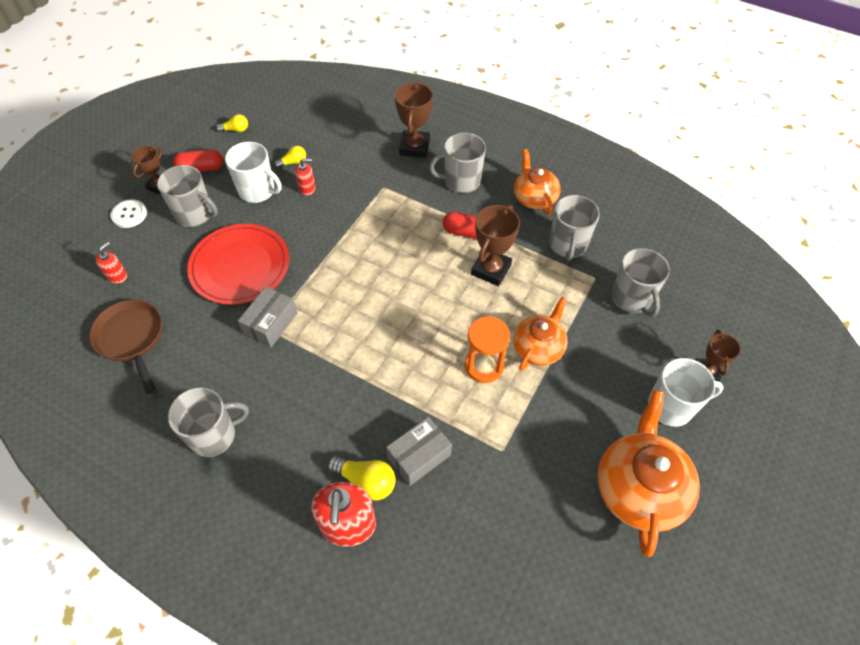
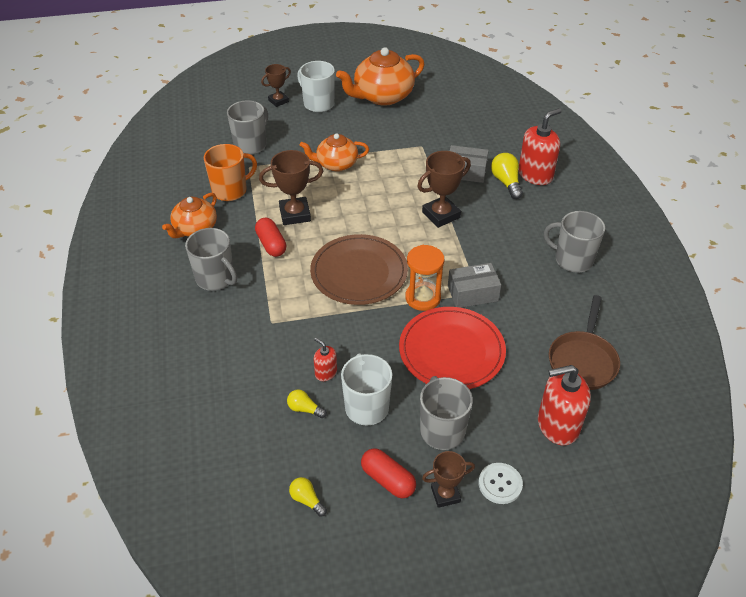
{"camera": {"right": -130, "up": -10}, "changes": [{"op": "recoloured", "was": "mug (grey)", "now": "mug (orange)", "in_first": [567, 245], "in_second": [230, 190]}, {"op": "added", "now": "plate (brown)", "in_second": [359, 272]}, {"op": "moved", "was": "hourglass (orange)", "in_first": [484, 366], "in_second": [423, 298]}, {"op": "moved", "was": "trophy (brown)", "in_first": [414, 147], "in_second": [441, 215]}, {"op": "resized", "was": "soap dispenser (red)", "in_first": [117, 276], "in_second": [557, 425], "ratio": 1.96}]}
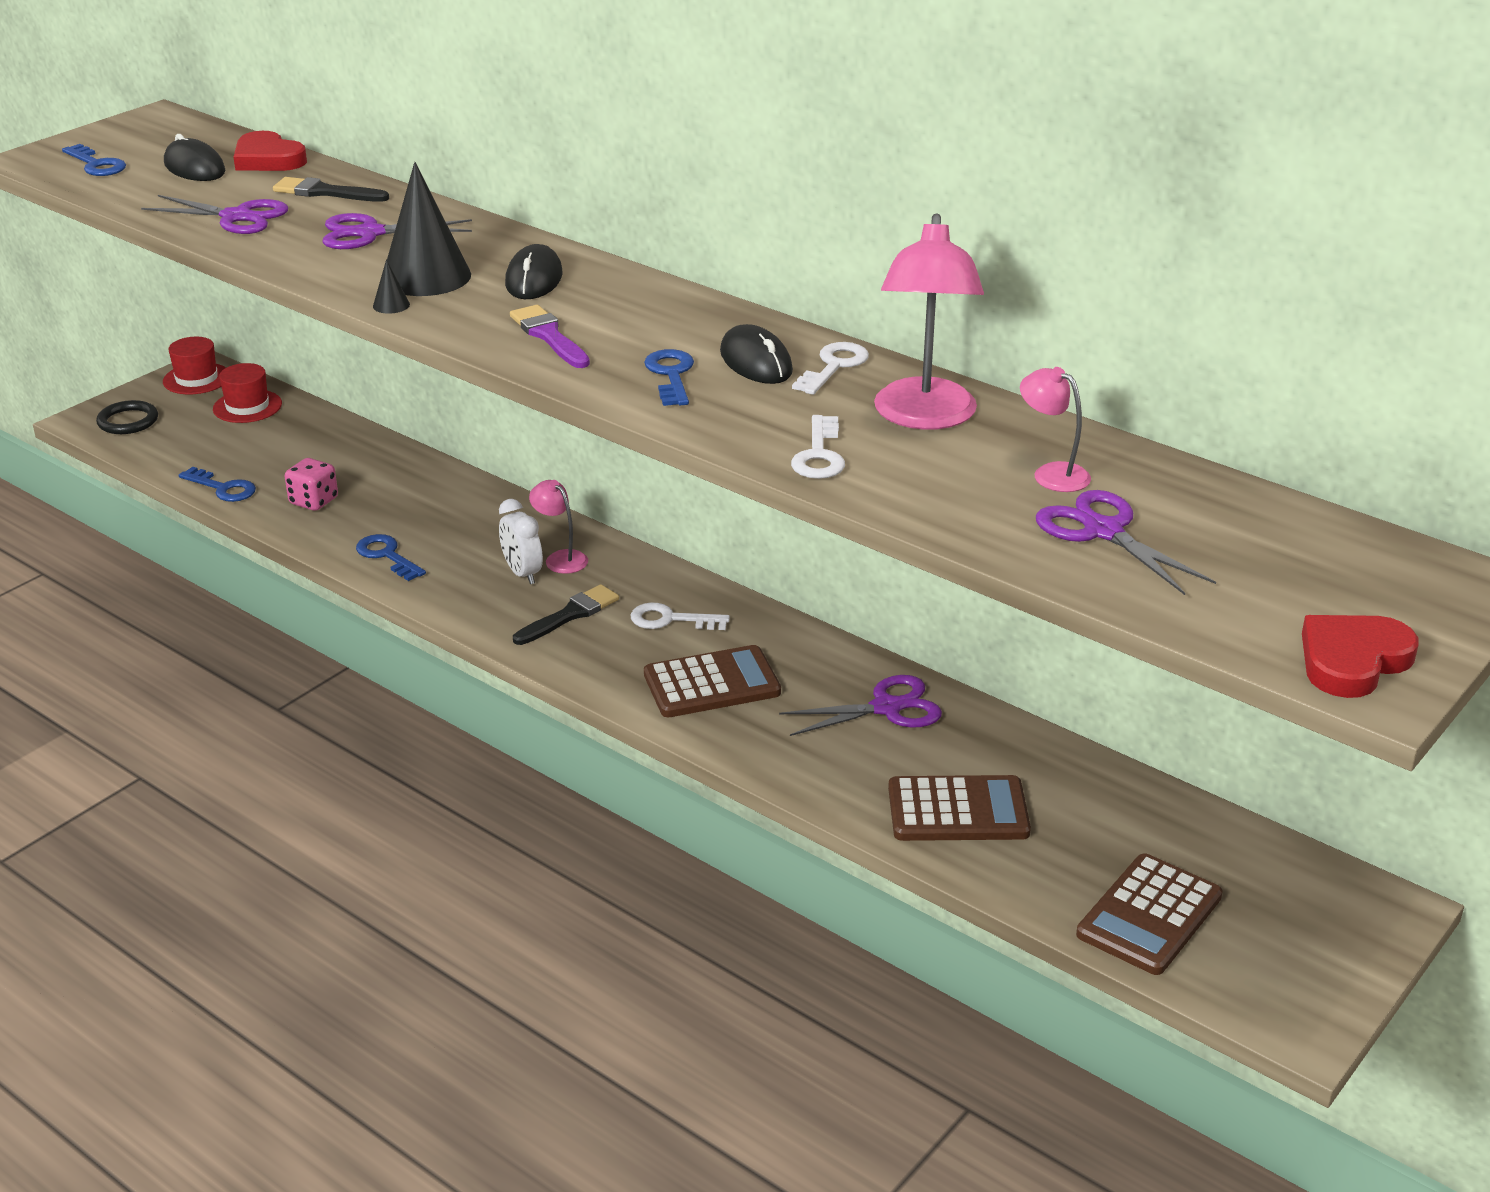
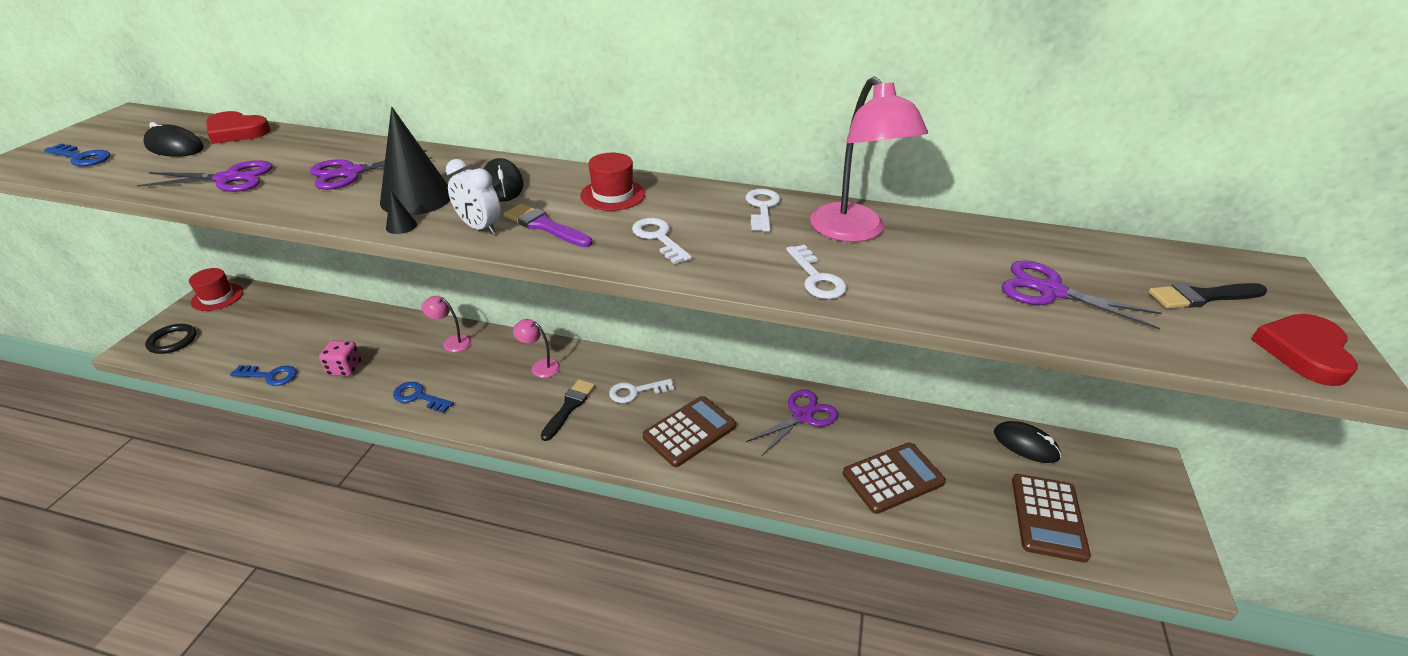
{"camera": {"right": -25, "up": 5}, "changes": [{"op": "moved", "was": "lamp (pink)", "in_first": [1051, 473], "in_second": [452, 342]}, {"op": "moved", "was": "clock (white)", "in_first": [522, 573], "in_second": [480, 227]}, {"op": "moved", "was": "hat (red)", "in_first": [247, 406], "in_second": [613, 195]}, {"op": "recoloured", "was": "key (blue)", "now": "key (white)", "in_first": [671, 375], "in_second": [658, 238]}, {"op": "moved", "was": "mouse (black)", "in_first": [756, 362], "in_second": [1025, 444]}, {"op": "moved", "was": "brush (black)", "in_first": [325, 192], "in_second": [1202, 297]}]}
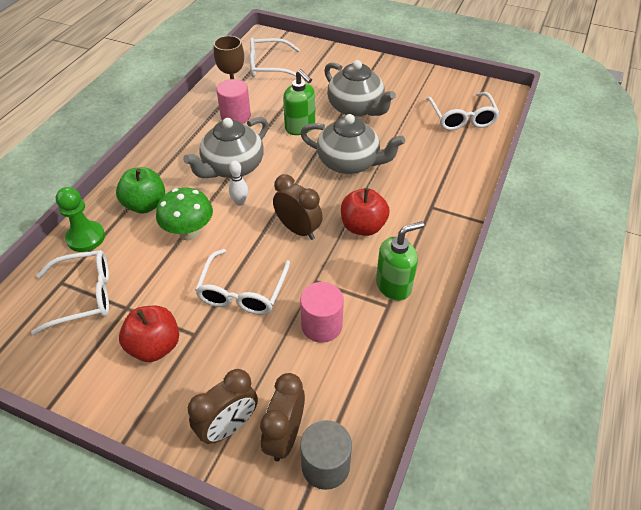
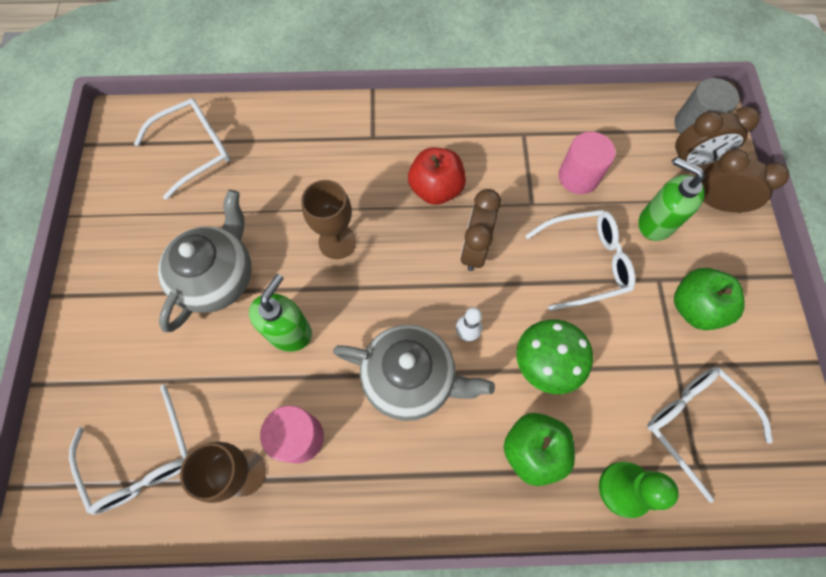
{"camera": {"right": -115, "up": 20}, "changes": [{"op": "replaced", "was": "teapot (grey)", "now": "goblet (brown)", "in_first": [349, 163], "in_second": [337, 242]}, {"op": "moved", "was": "soap dispenser (green)", "in_first": [394, 285], "in_second": [655, 222]}, {"op": "recoloured", "was": "apple (red)", "now": "apple (green)", "in_first": [155, 346], "in_second": [694, 307]}]}
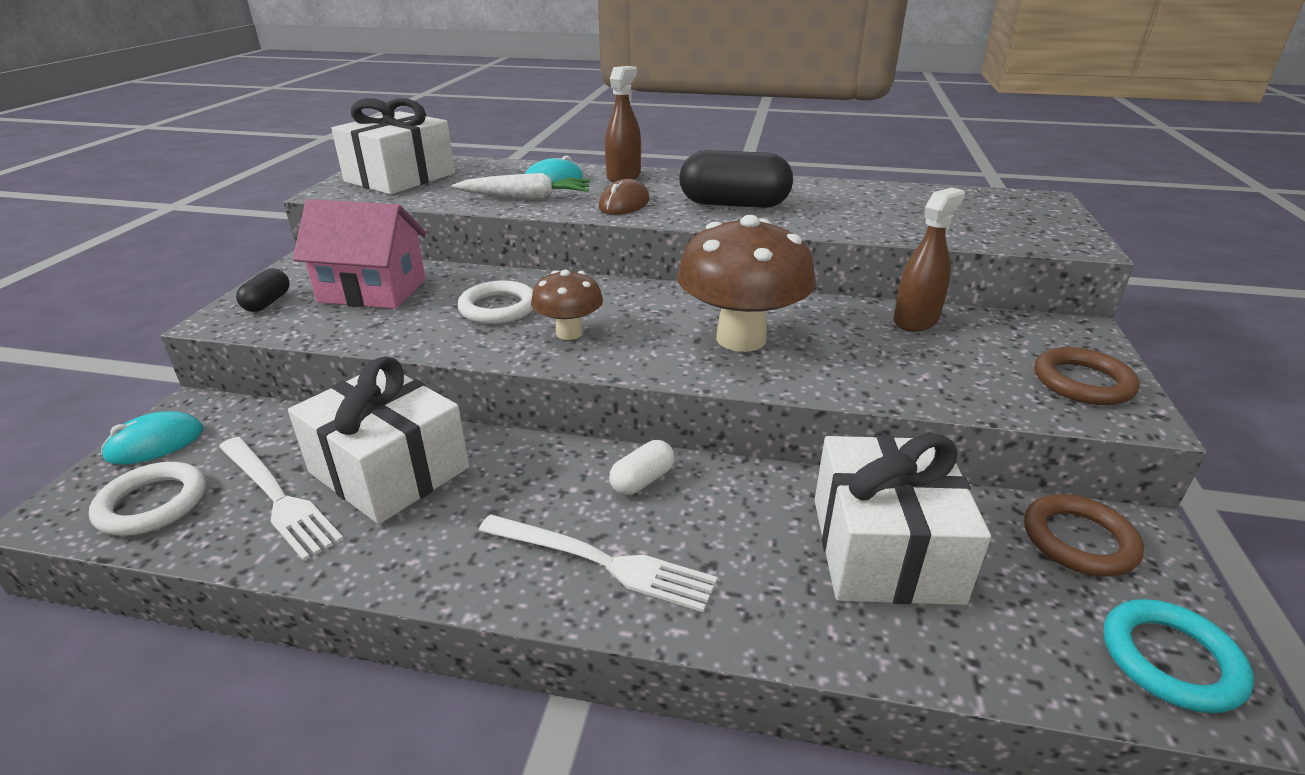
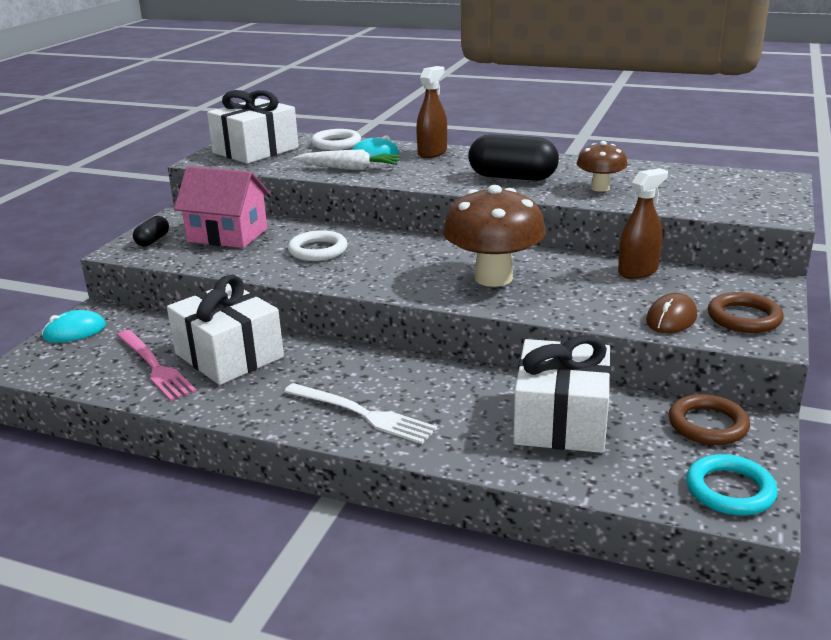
{"camera": {"right": 10, "up": -5}, "changes": [{"op": "recoloured", "was": "fork (white)", "now": "fork (pink)", "in_first": [277, 497], "in_second": [154, 366]}, {"op": "moved", "was": "ring (white)", "in_first": [152, 504], "in_second": [336, 143]}, {"op": "moved", "was": "mushroom (brown)", "in_first": [569, 333], "in_second": [600, 188]}, {"op": "moved", "was": "mouse (brown)", "in_first": [624, 204], "in_second": [671, 318]}, {"op": "removed", "was": "capsule (white)", "in_first": [642, 480]}]}
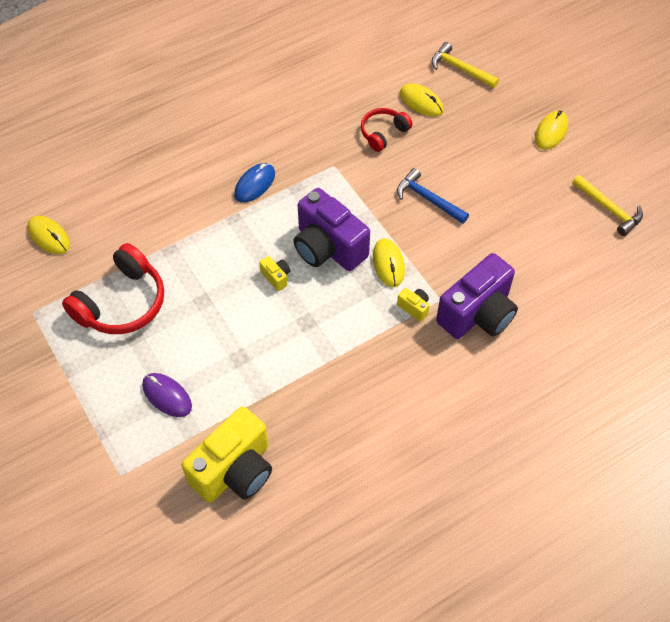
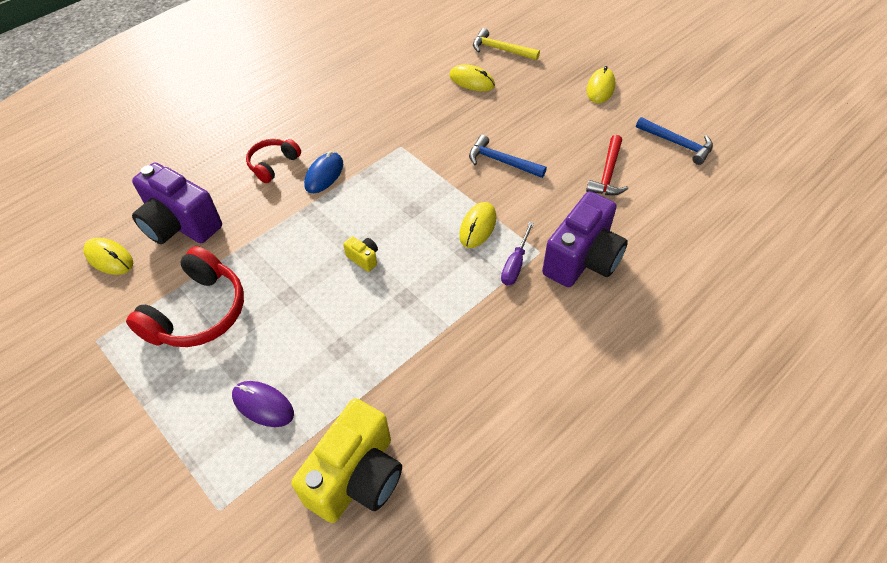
{"camera": {"right": -10, "up": -5}, "changes": [{"op": "moved", "was": "camera (purple)", "in_first": [328, 248], "in_second": [180, 225]}, {"op": "moved", "was": "headphones (red)", "in_first": [383, 133], "in_second": [273, 164]}, {"op": "turned", "was": "mouse (yellow)", "in_first": [388, 264], "in_second": [477, 227], "clockwise": 45}, {"op": "replaced", "was": "camera (yellow)", "now": "screwdriver (purple)", "in_first": [414, 308], "in_second": [515, 264]}, {"op": "added", "now": "hammer (red)", "in_second": [608, 173]}, {"op": "recoloured", "was": "hammer (yellow)", "now": "hammer (blue)", "in_first": [609, 209], "in_second": [677, 144]}]}
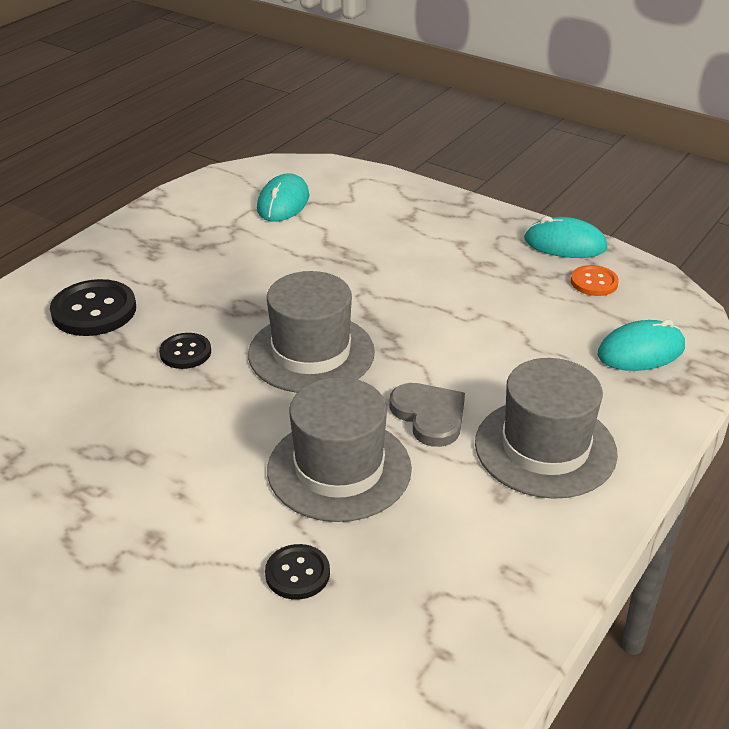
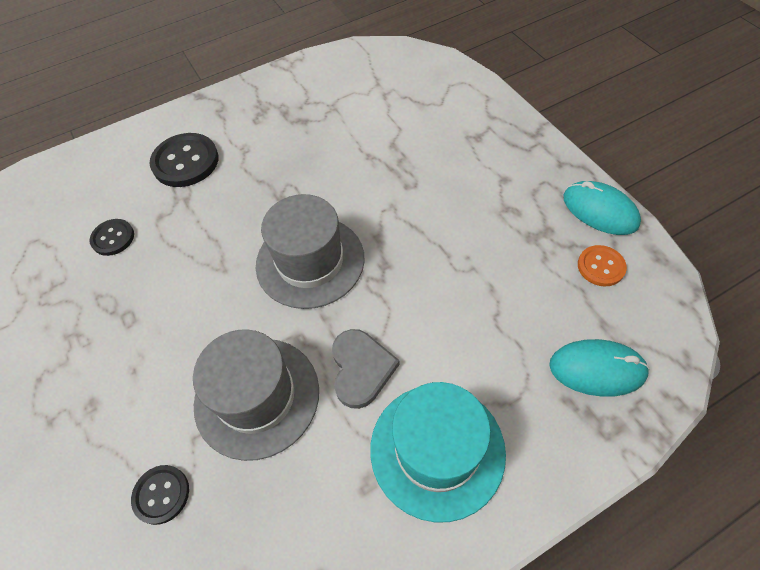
{"camera": {"right": 30, "up": 20}, "changes": [{"op": "moved", "was": "button (black)", "in_first": [185, 352], "in_second": [113, 238]}, {"op": "recoloured", "was": "hat (grey)", "now": "hat (turquoise)", "in_first": [545, 448], "in_second": [437, 450]}, {"op": "removed", "was": "mouse (turquoise)", "in_first": [283, 203]}]}
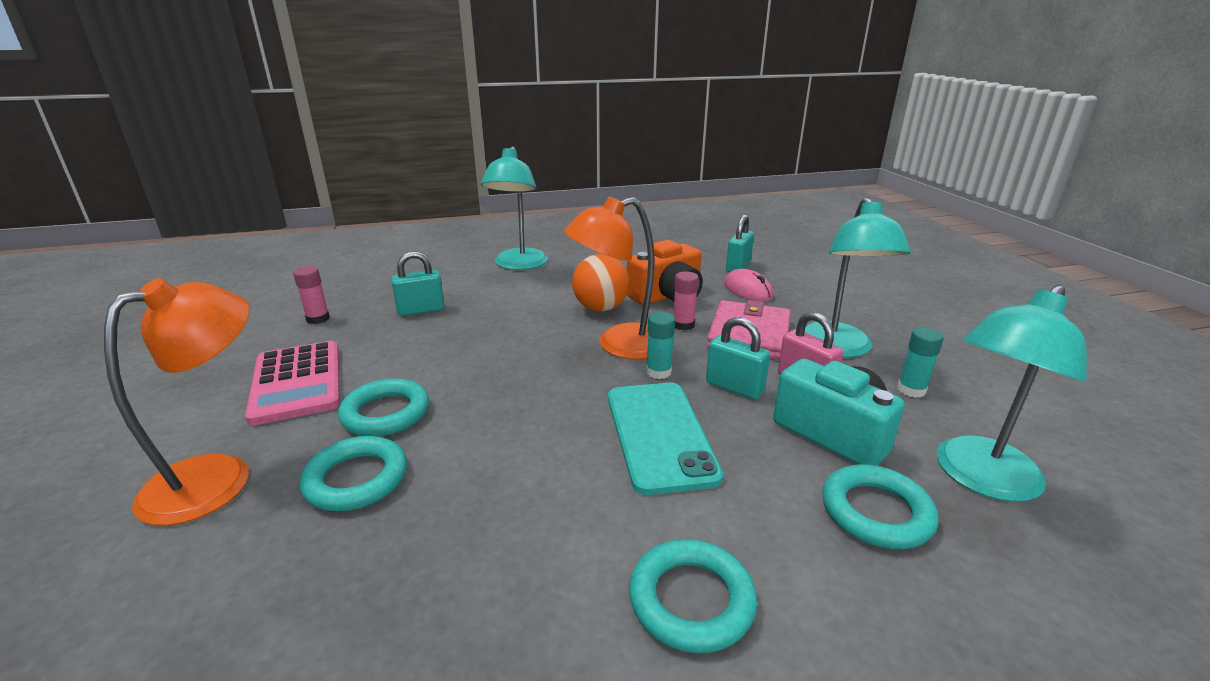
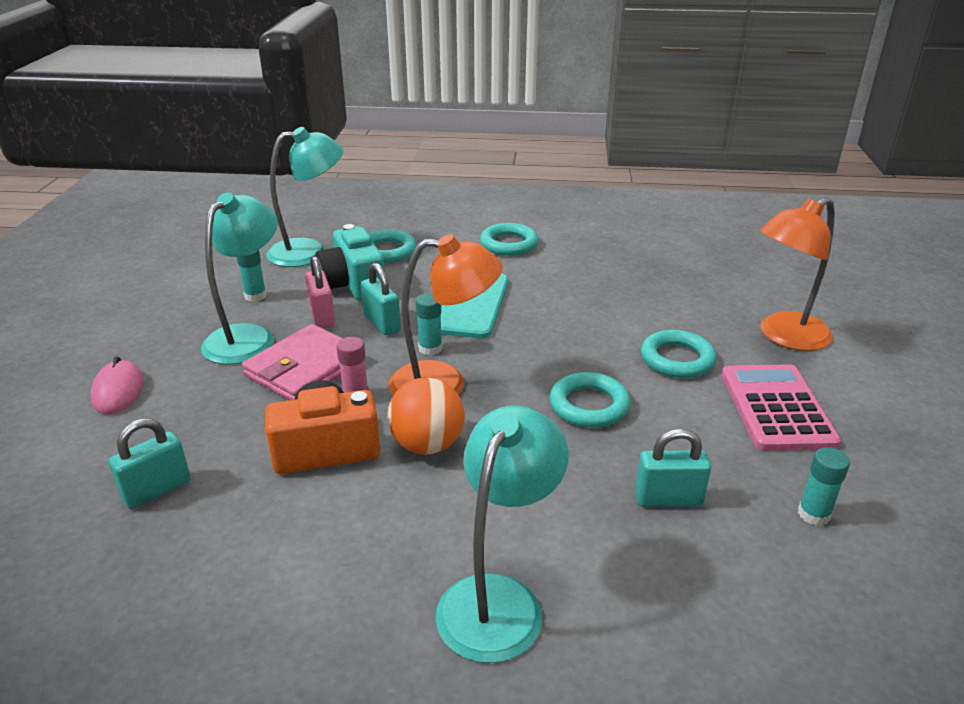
{"camera": {"right": -160, "up": 5}, "changes": [{"op": "moved", "was": "mouse (pink)", "in_first": [748, 290], "in_second": [118, 391]}, {"op": "moved", "was": "ring (turquoise)", "in_first": [356, 479], "in_second": [589, 405]}, {"op": "recoloured", "was": "glue stick (pink)", "now": "glue stick (turquoise)", "in_first": [318, 319], "in_second": [813, 514]}]}
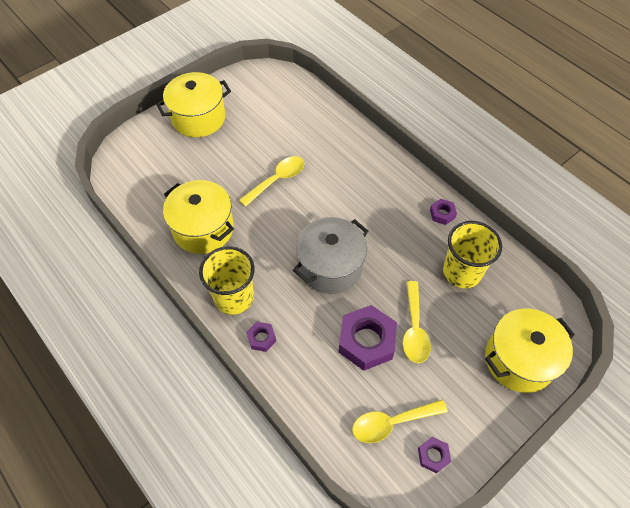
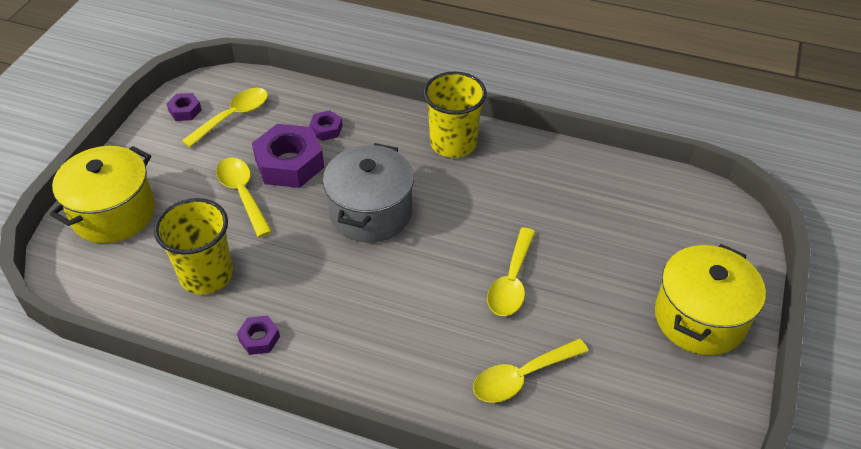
{"camera": {"right": 150, "up": -10}, "changes": [{"op": "moved", "was": "nut (purple)", "in_first": [261, 338], "in_second": [326, 129]}, {"op": "added", "now": "spoon (yellow)", "in_second": [521, 377]}, {"op": "removed", "was": "pot (yellow)", "in_first": [203, 229]}]}
